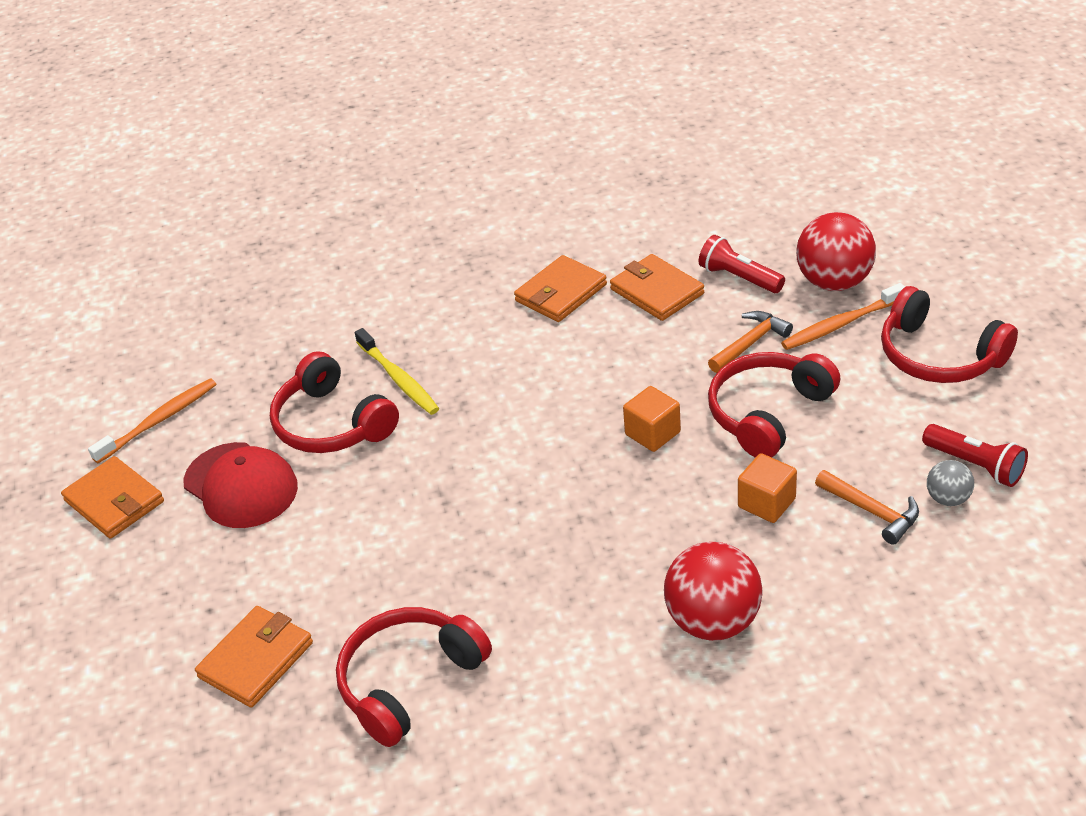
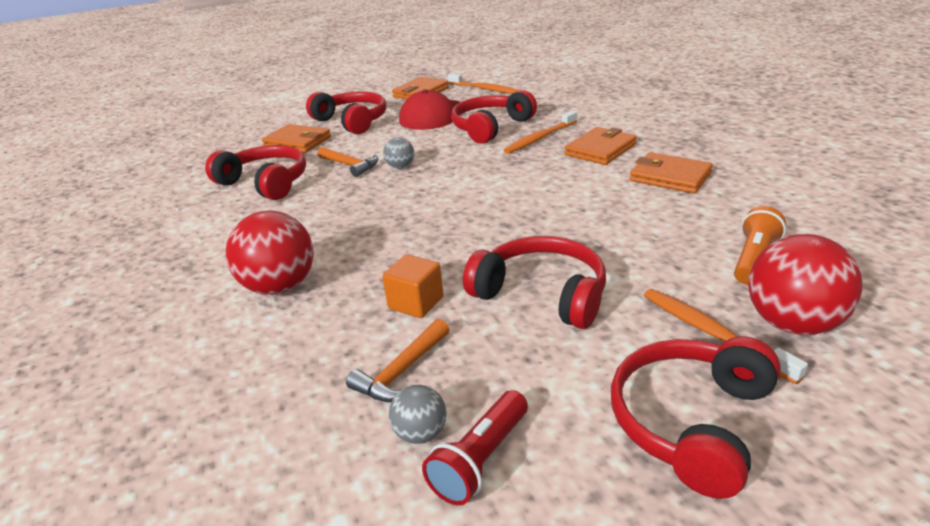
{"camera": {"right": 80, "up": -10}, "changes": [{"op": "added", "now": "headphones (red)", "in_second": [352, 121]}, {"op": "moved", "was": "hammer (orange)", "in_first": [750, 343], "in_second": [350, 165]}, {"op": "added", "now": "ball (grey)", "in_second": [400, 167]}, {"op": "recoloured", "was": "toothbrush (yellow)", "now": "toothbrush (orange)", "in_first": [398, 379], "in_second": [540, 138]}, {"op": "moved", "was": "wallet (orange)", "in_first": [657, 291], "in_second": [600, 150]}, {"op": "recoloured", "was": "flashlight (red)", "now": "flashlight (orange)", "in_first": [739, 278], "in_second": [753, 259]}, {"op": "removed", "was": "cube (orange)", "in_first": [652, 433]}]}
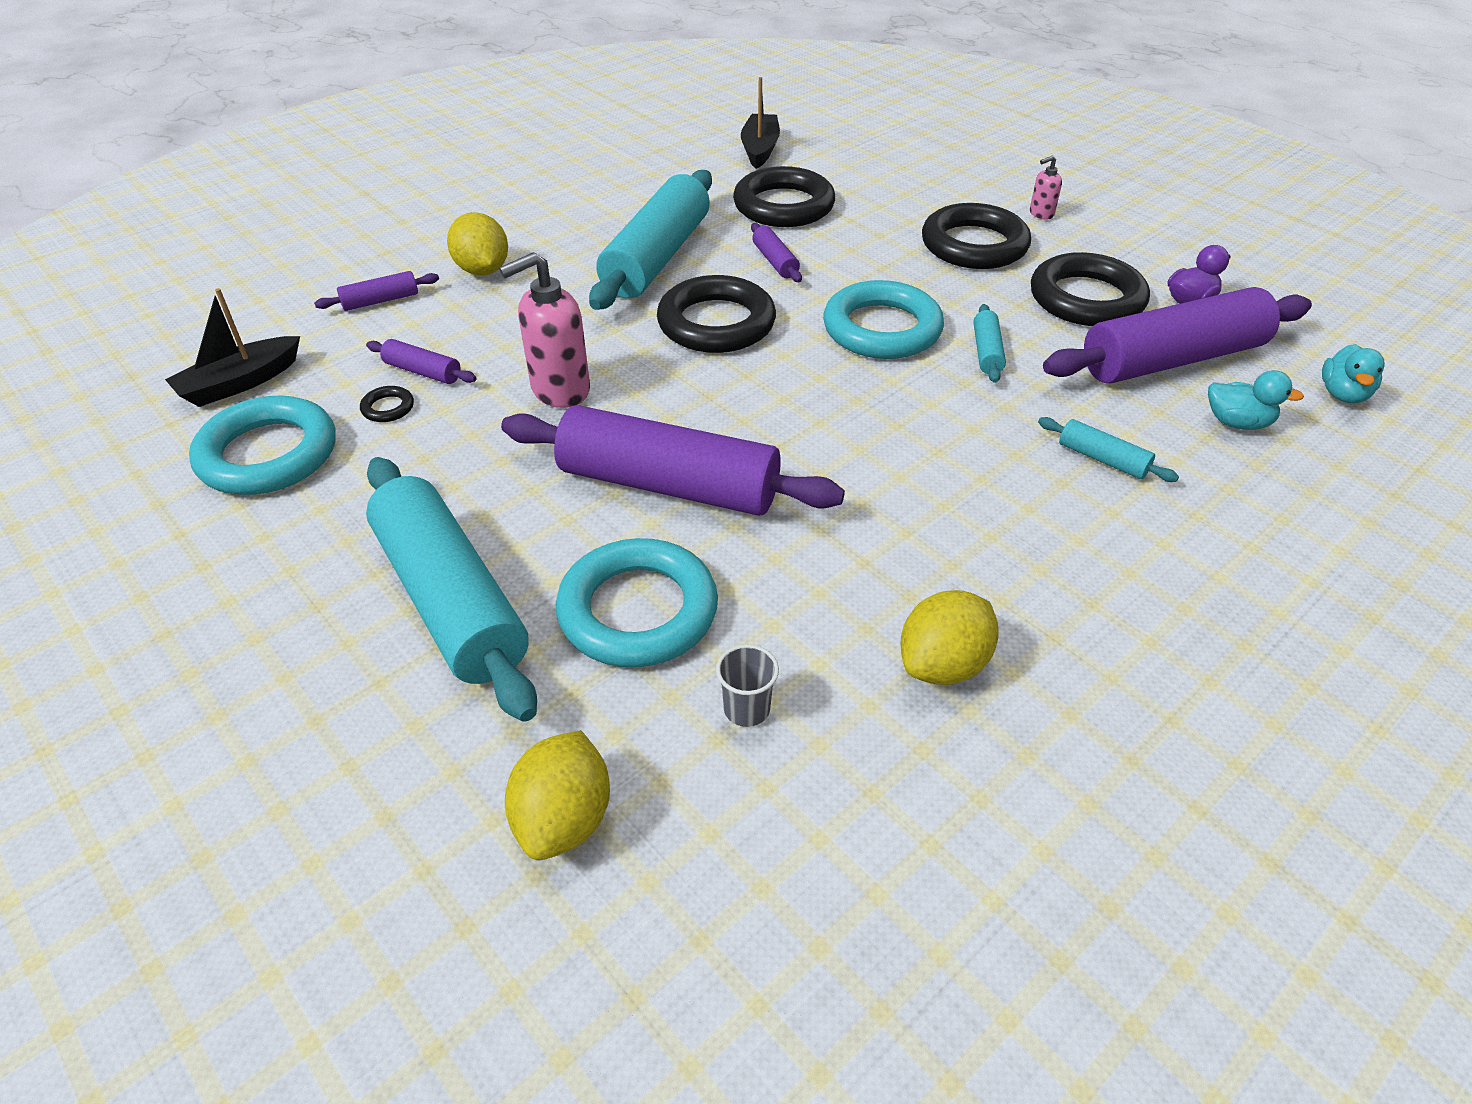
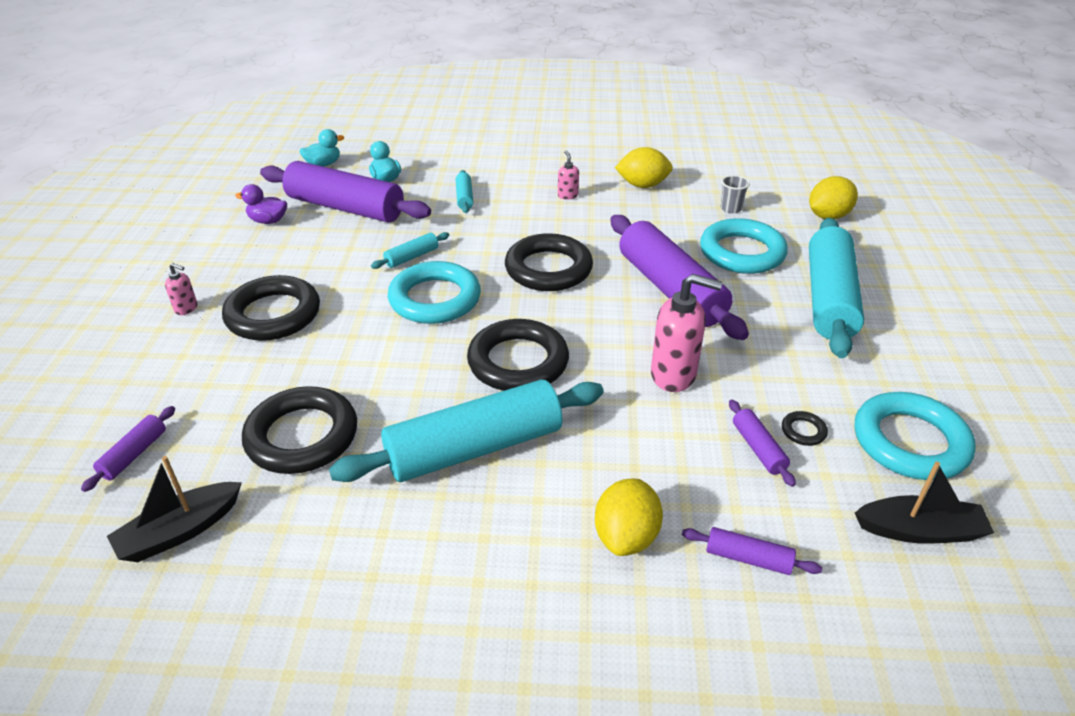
{"camera": {"right": -135, "up": -5}, "changes": [{"op": "moved", "was": "rolling pin (purple)", "in_first": [775, 261], "in_second": [134, 454]}, {"op": "moved", "was": "ring (black)", "in_first": [1086, 299], "in_second": [548, 269]}, {"op": "added", "now": "soap dispenser (pink)", "in_second": [567, 195]}]}
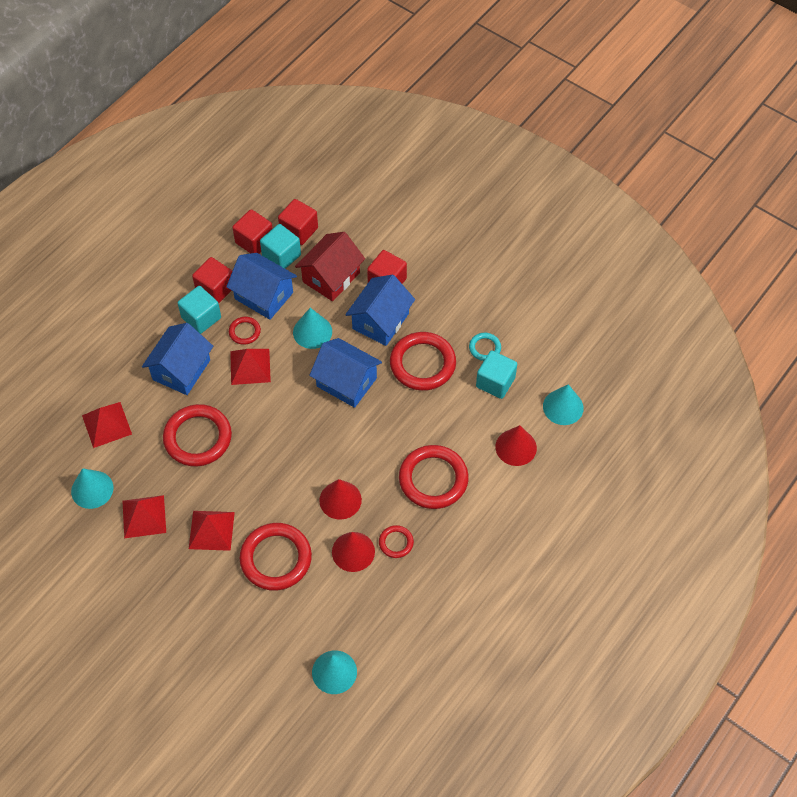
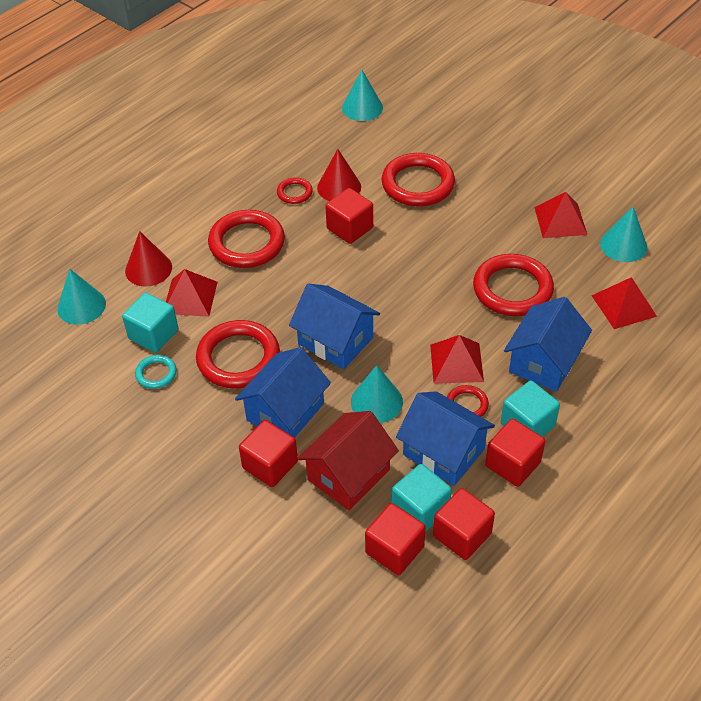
{"camera": {"right": -175, "up": -10}, "changes": [{"op": "moved", "was": "pyramid (red)", "in_first": [211, 530], "in_second": [190, 297]}, {"op": "replaced", "was": "cone (red)", "now": "cube (red)", "in_first": [340, 500], "in_second": [350, 228]}]}
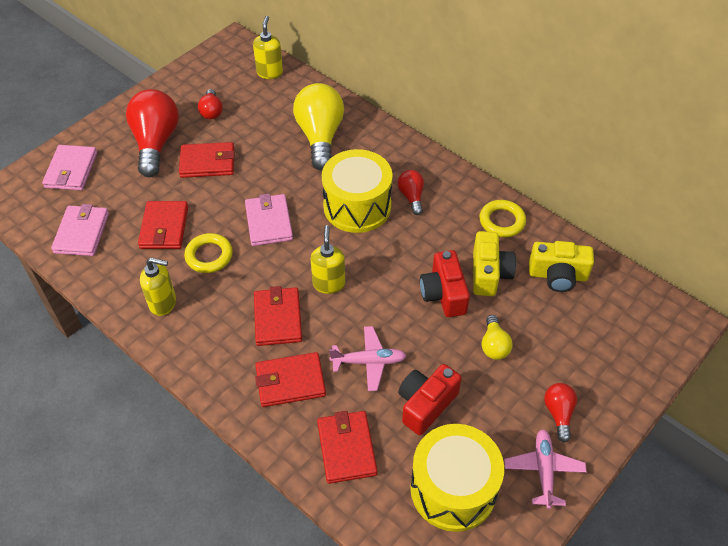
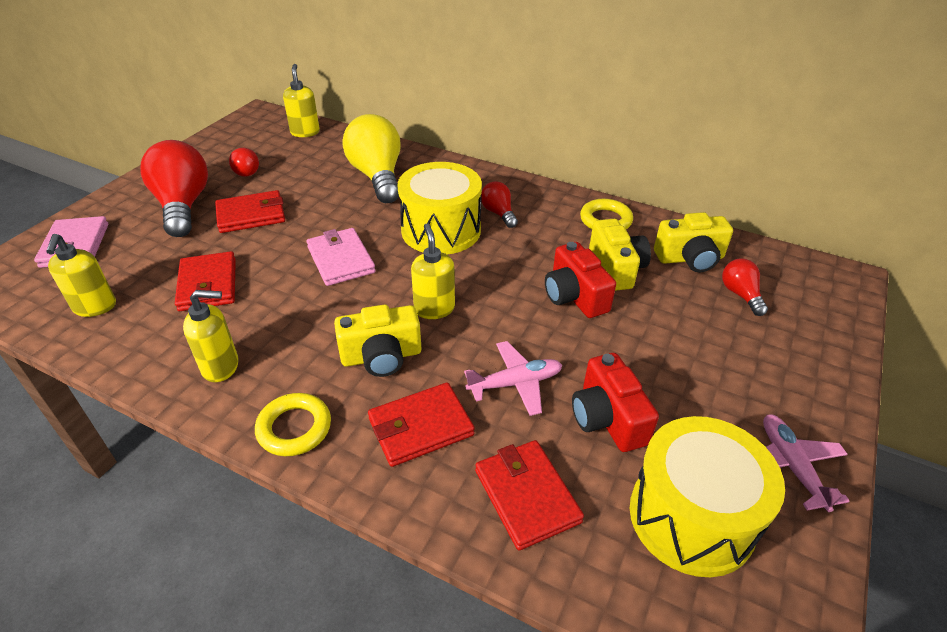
{"camera": {"right": -15, "up": -10}, "changes": [{"op": "replaced", "was": "wallet (pink)", "now": "soap dispenser (yellow)", "in_first": [82, 233], "in_second": [95, 307]}, {"op": "moved", "was": "ring (yellow)", "in_first": [209, 256], "in_second": [294, 428]}, {"op": "replaced", "was": "wallet (red)", "now": "camera (yellow)", "in_first": [278, 318], "in_second": [381, 356]}, {"op": "turned", "was": "camera (red)", "in_first": [425, 404], "in_second": [607, 418], "clockwise": -45}, {"op": "moved", "was": "light bulb (red)", "in_first": [558, 414], "in_second": [740, 294]}, {"op": "removed", "was": "light bulb (yellow)", "in_first": [494, 345]}]}
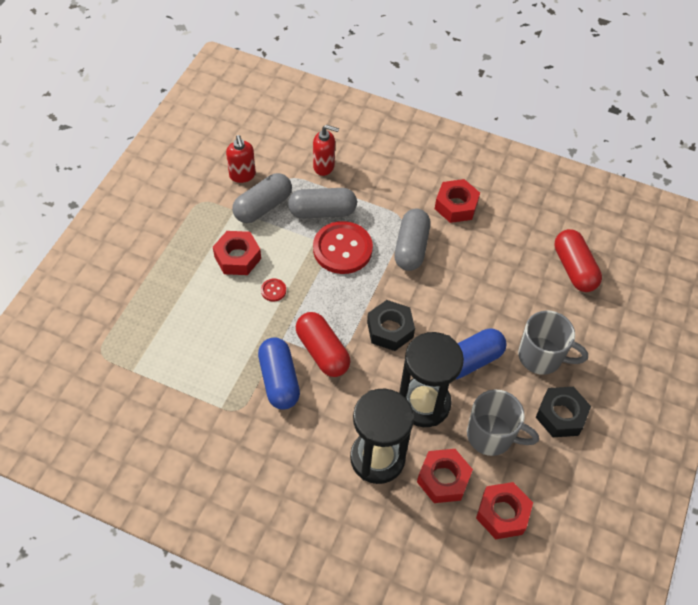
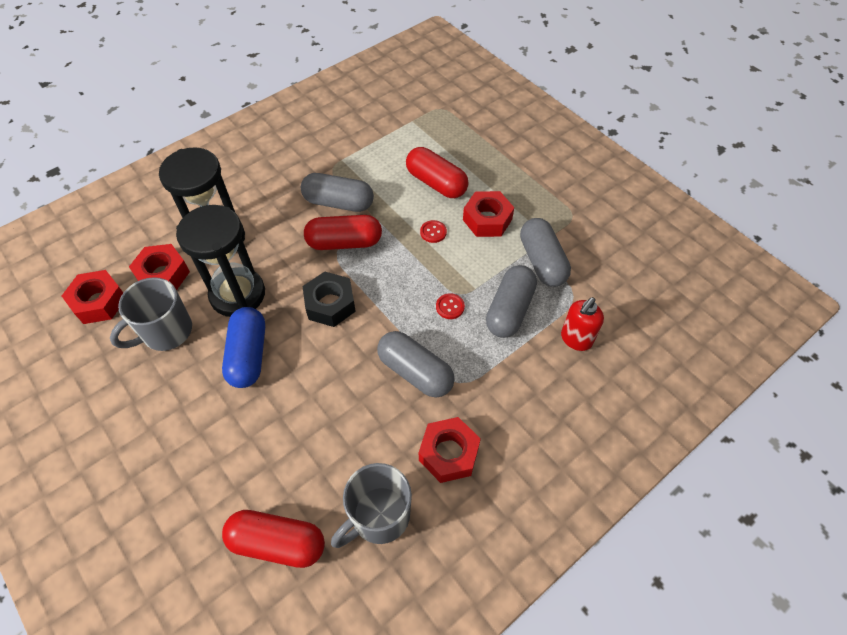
{"camera": {"right": 120, "up": 0}, "changes": [{"op": "recoloured", "was": "capsule (blue)", "now": "capsule (grey)", "in_first": [279, 380], "in_second": [338, 202]}, {"op": "moved", "was": "mug (grey)", "in_first": [541, 356], "in_second": [379, 516]}, {"op": "added", "now": "capsule (red)", "in_second": [436, 183]}, {"op": "resized", "was": "button (red)", "in_first": [342, 249], "in_second": [450, 307], "ratio": 0.41}, {"op": "removed", "was": "soap dispenser (red)", "in_first": [242, 175]}, {"op": "removed", "was": "nut (black)", "in_first": [561, 415]}]}
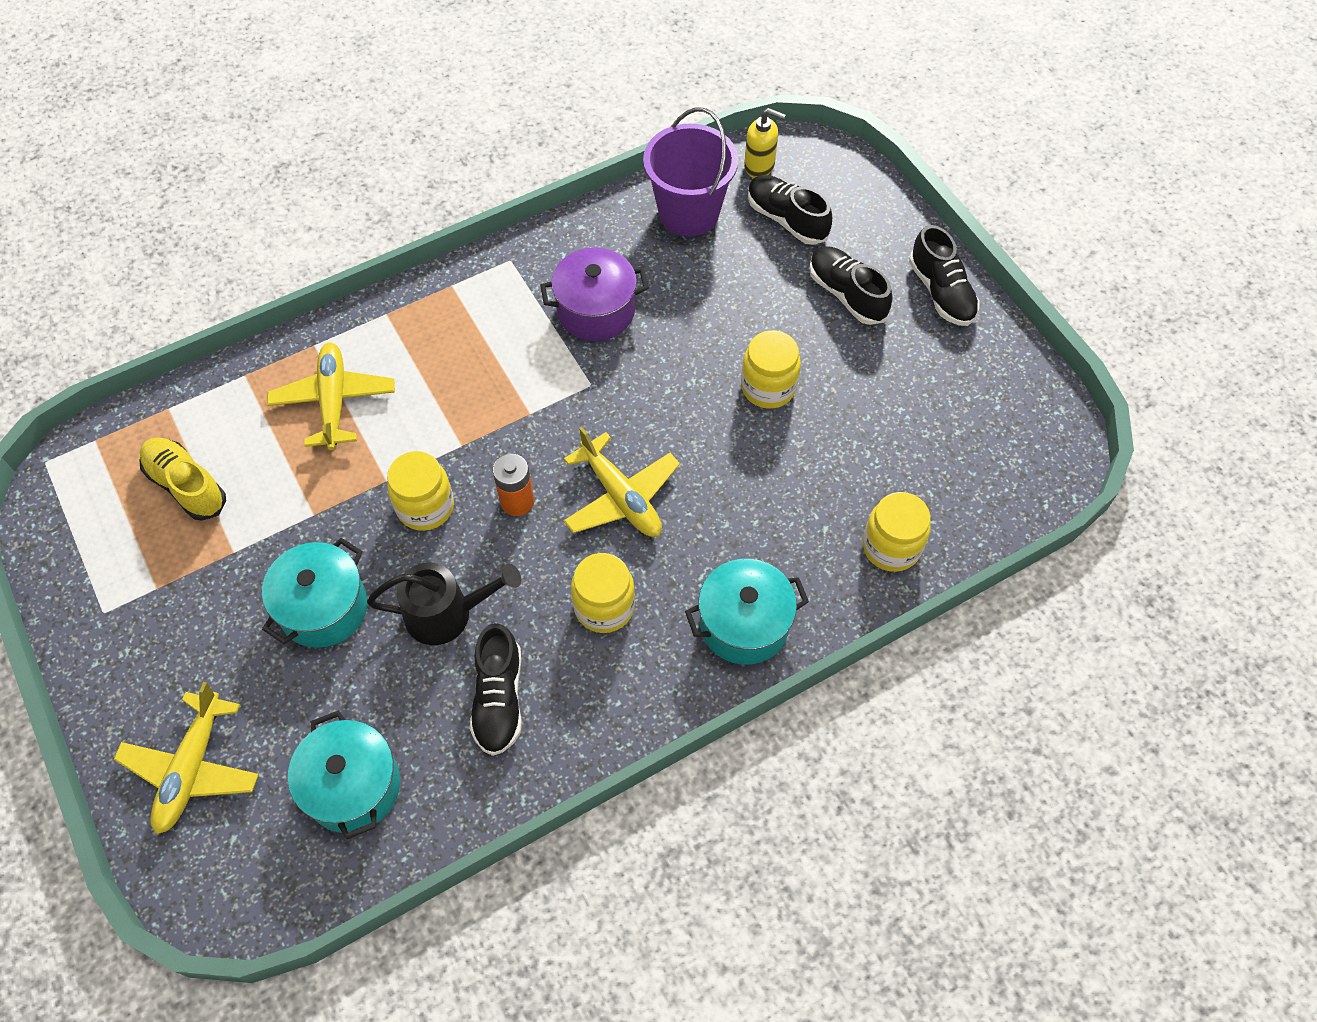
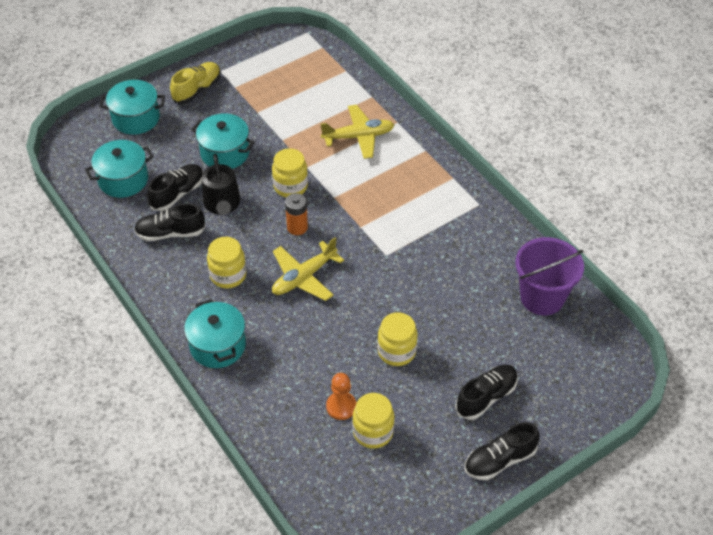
{"camera": {"right": 85, "up": -10}, "changes": [{"op": "replaced", "was": "plane (yellow)", "now": "pot (turquoise)", "in_first": [192, 768], "in_second": [136, 118]}, {"op": "moved", "was": "shoe (black)", "in_first": [786, 219], "in_second": [177, 194]}, {"op": "moved", "was": "shoe (yellow)", "in_first": [187, 485], "in_second": [197, 89]}, {"op": "added", "now": "pawn (orange)", "in_second": [341, 406]}, {"op": "moved", "was": "jar (yellow)", "in_first": [891, 547], "in_second": [373, 432]}, {"op": "removed", "was": "pot (purple)", "in_first": [596, 311]}, {"op": "removed", "was": "soap dispenser (yellow)", "in_first": [759, 166]}]}
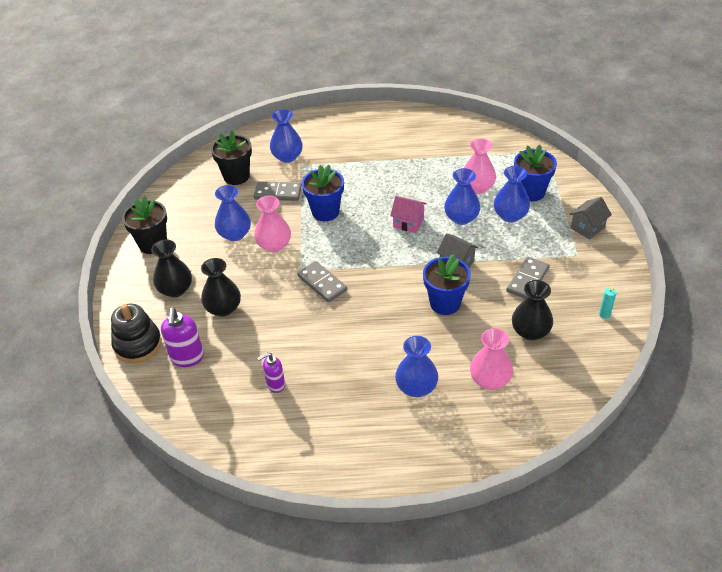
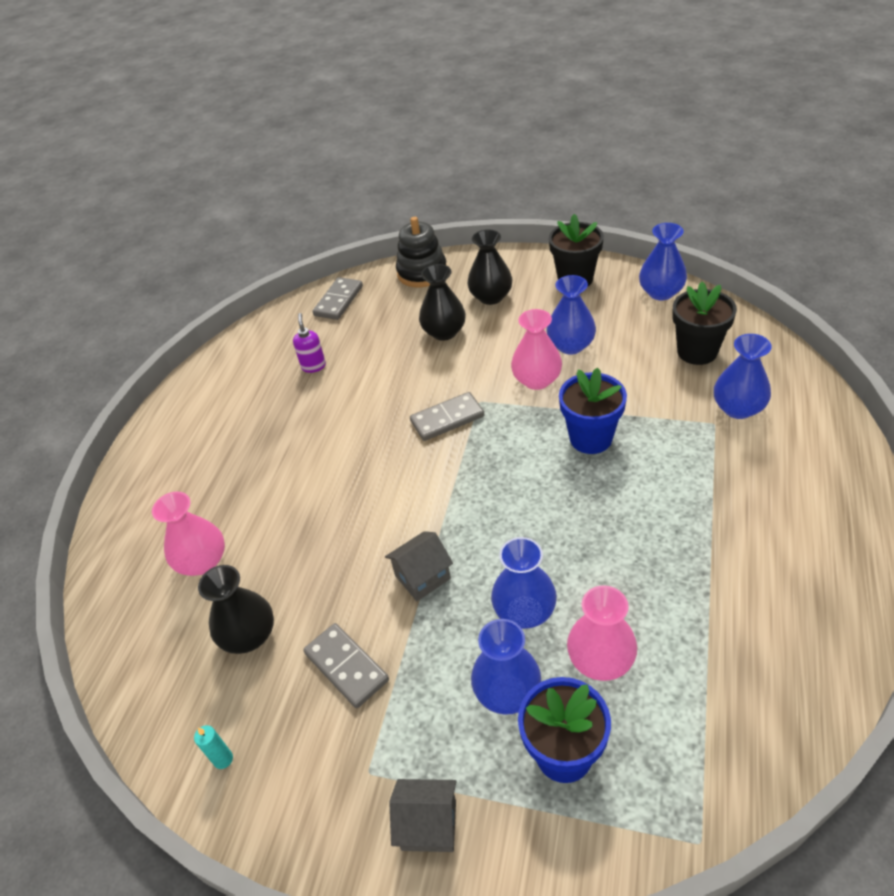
{"camera": {"right": 110, "up": 0}, "changes": [{"op": "moved", "was": "domino (grey)", "in_first": [278, 193], "in_second": [338, 301]}, {"op": "turned", "was": "house (grey)", "in_first": [587, 228], "in_second": [429, 825], "clockwise": -60}, {"op": "moved", "was": "vase (blue)", "in_first": [416, 387], "in_second": [661, 292]}, {"op": "removed", "was": "soap dispenser (purple)", "in_first": [187, 358]}, {"op": "removed", "was": "house (pink)", "in_first": [408, 223]}, {"op": "removed", "was": "flower pot (blue)", "in_first": [445, 303]}]}
